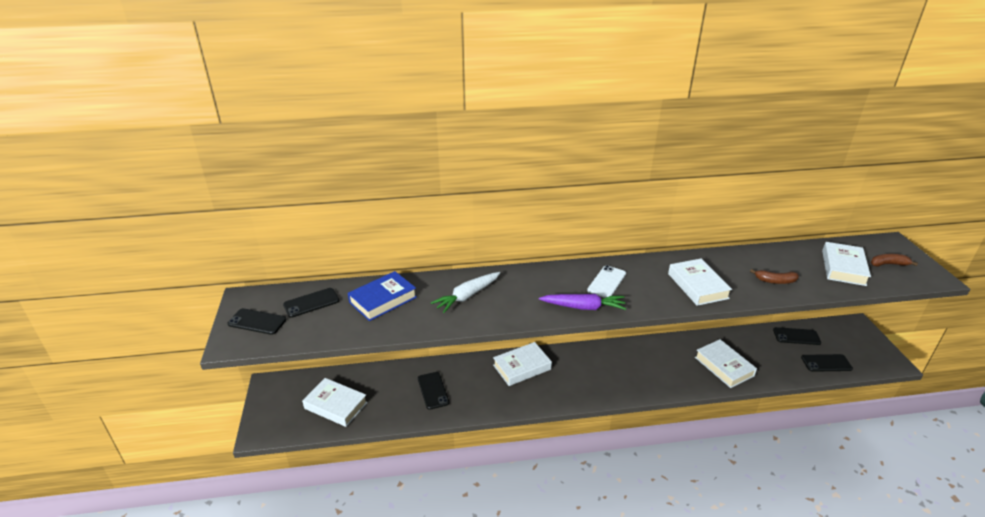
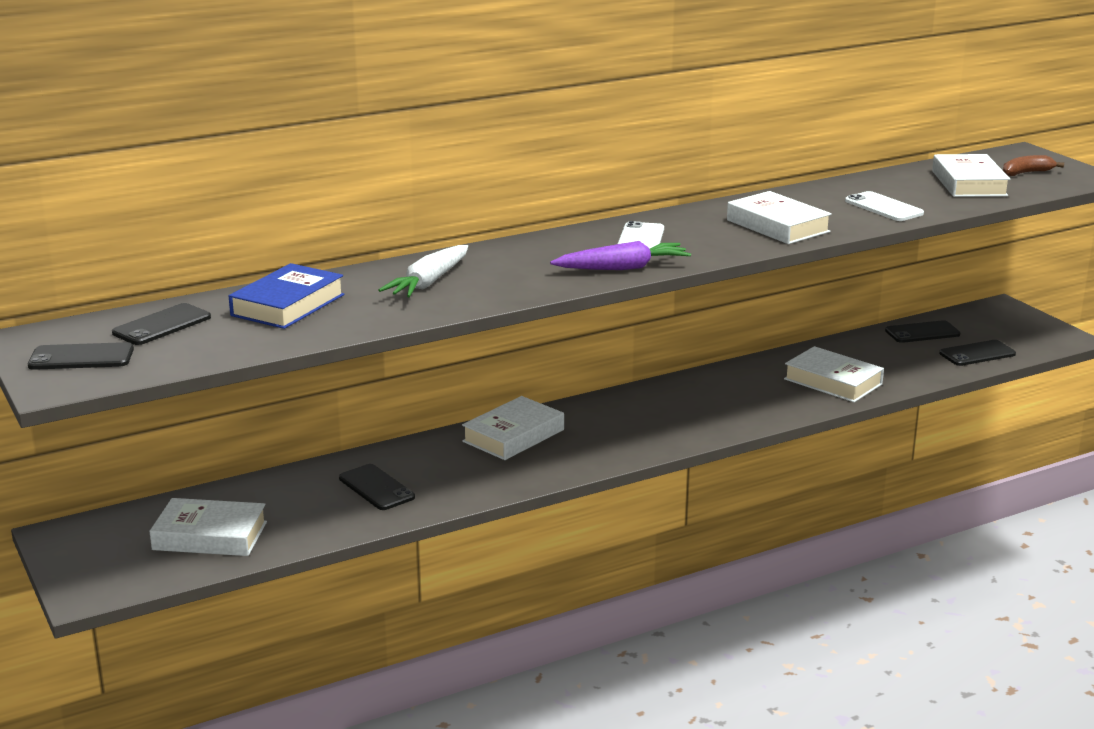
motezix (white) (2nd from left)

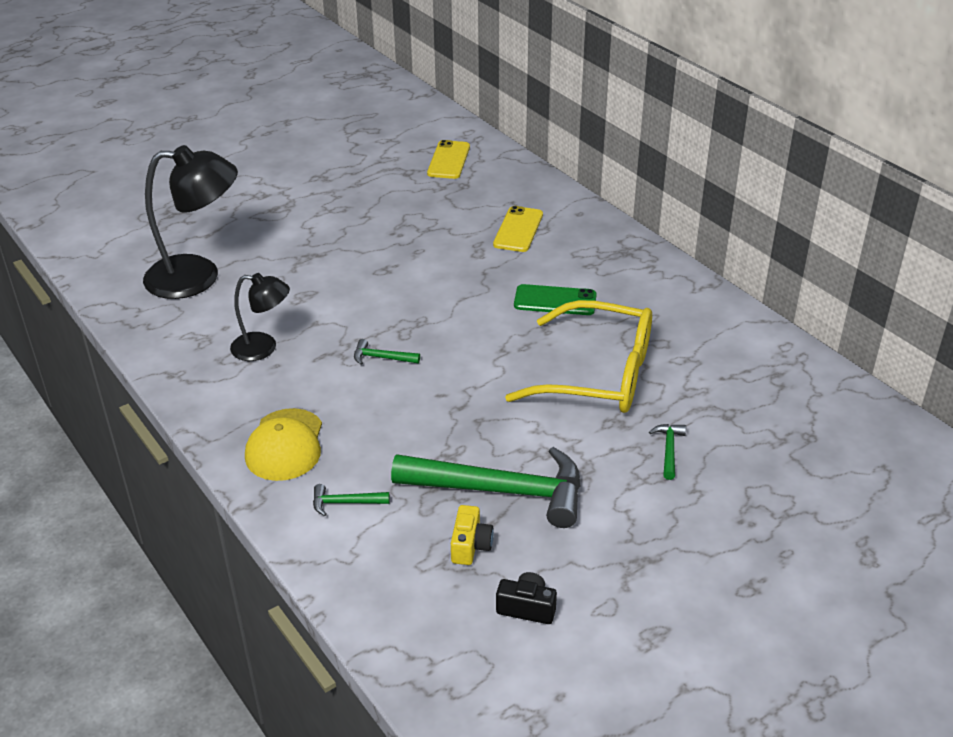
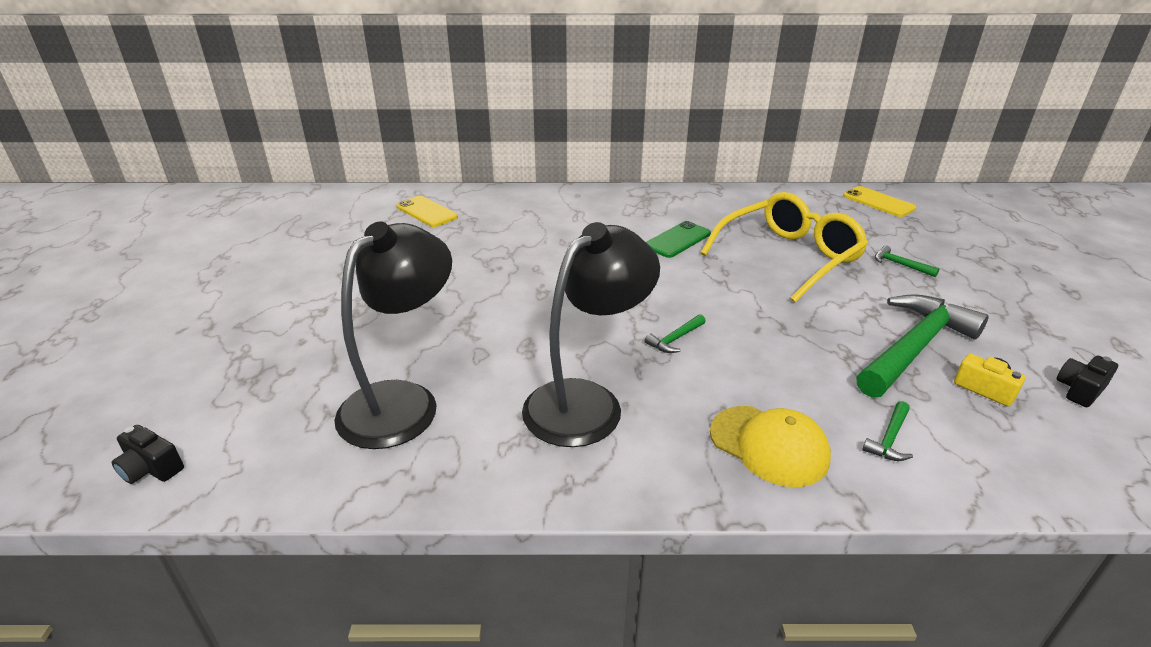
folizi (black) (2nd from left)
motezix (yellow) (2nd from left)
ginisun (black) (1st from left)

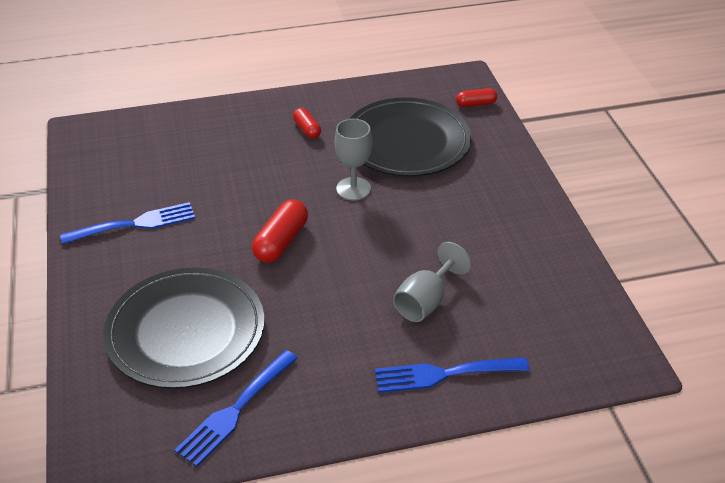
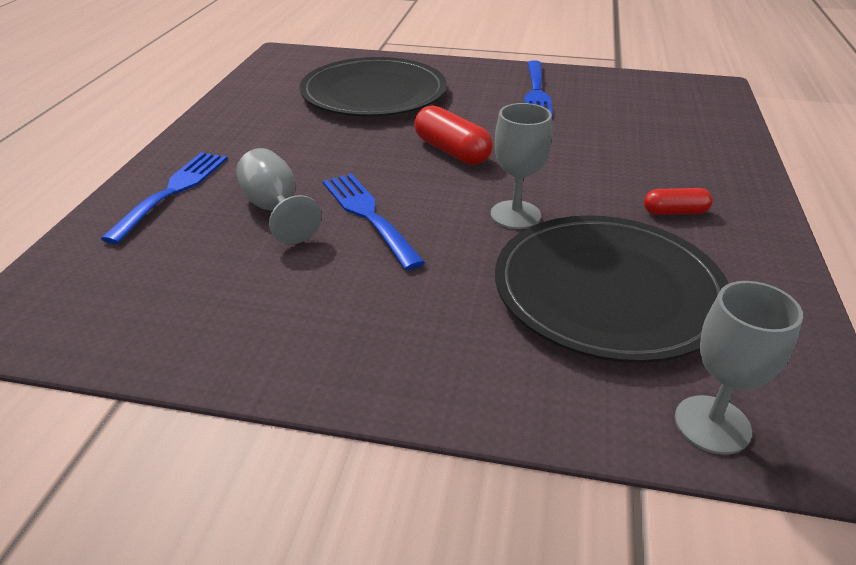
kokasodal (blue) (2nd from left)
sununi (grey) (3rd from left)

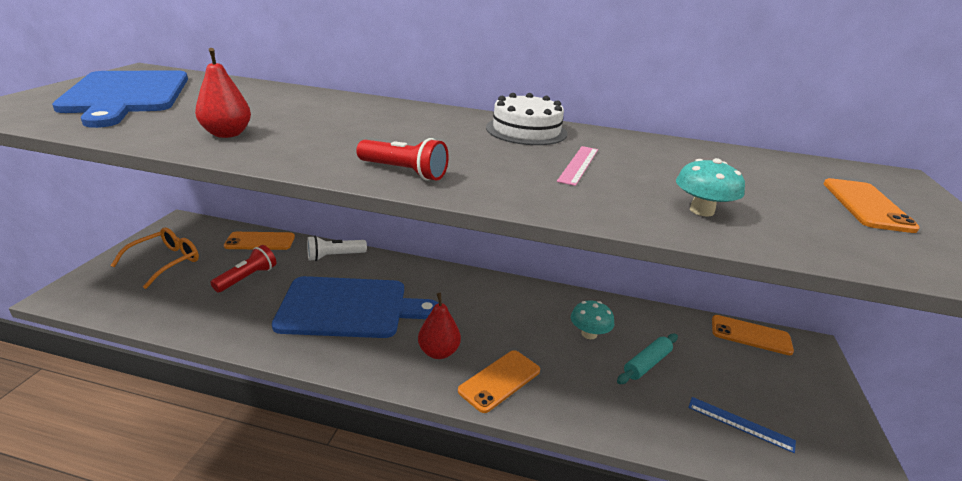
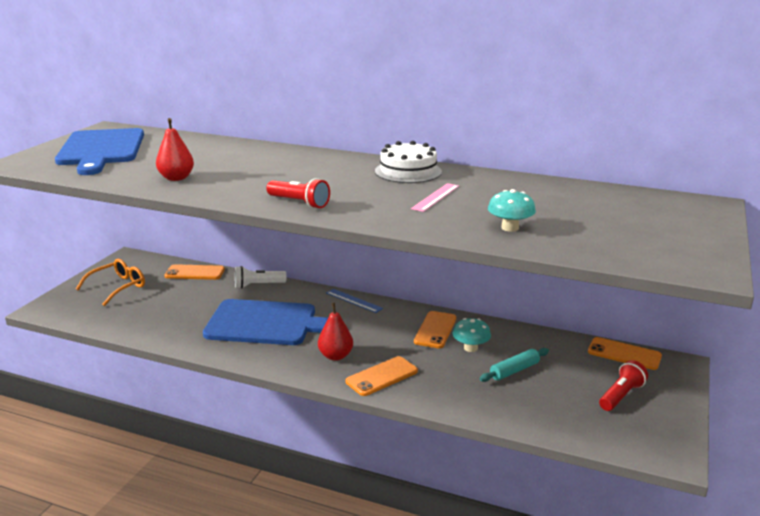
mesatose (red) (2nd from left)
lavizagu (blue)
motezix (orange) (3rd from left)

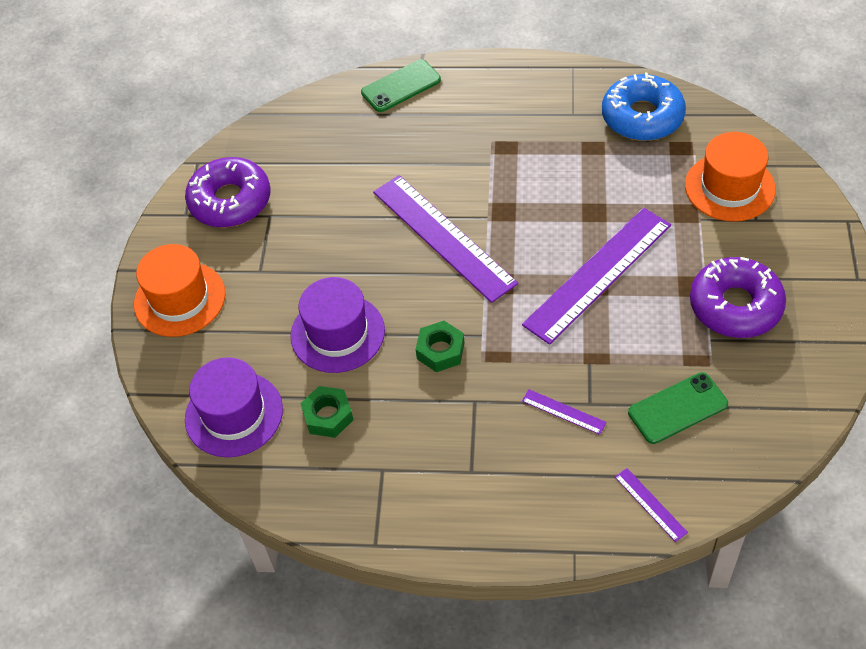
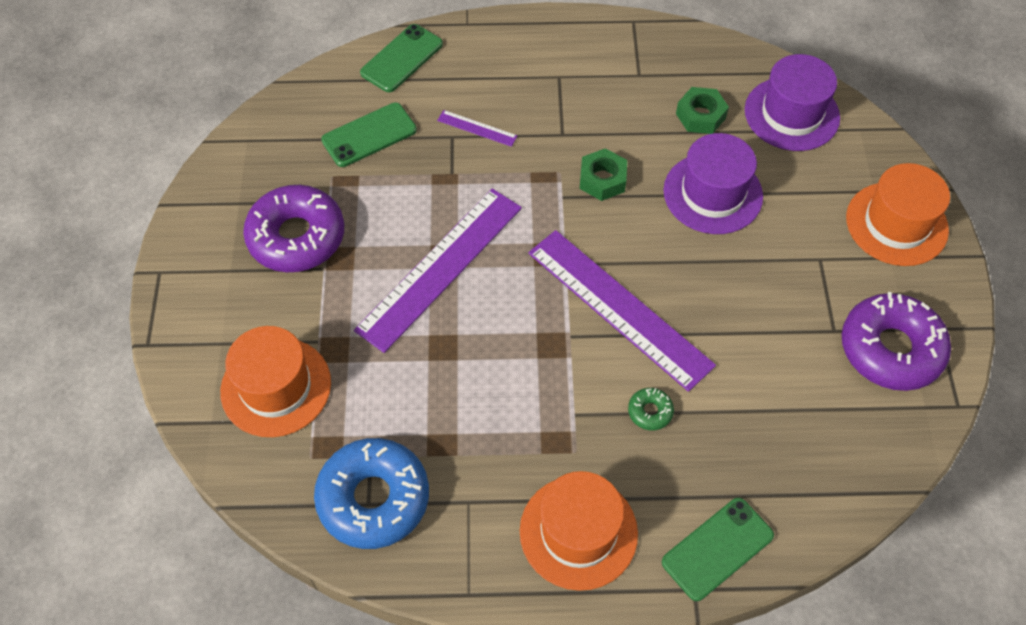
motezix (green) (2nd from left)
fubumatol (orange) (2nd from left)
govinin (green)

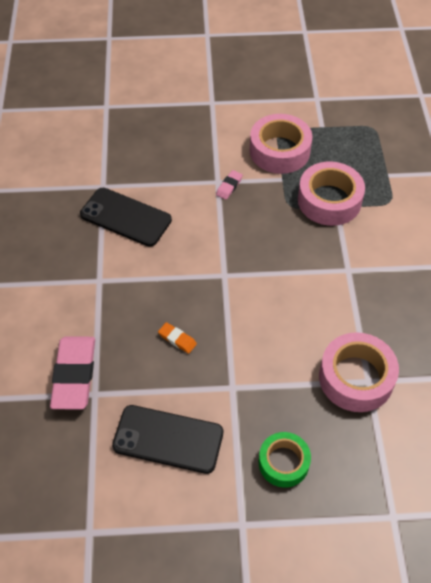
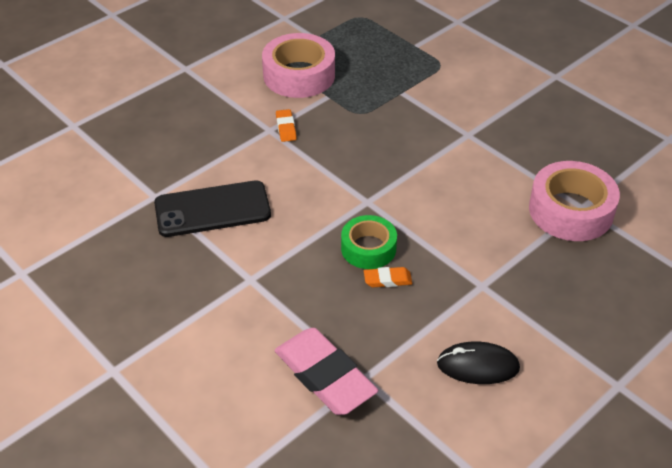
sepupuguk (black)
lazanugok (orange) (1st from left)
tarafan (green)
tarafan (pink) (2nd from left in the first image)

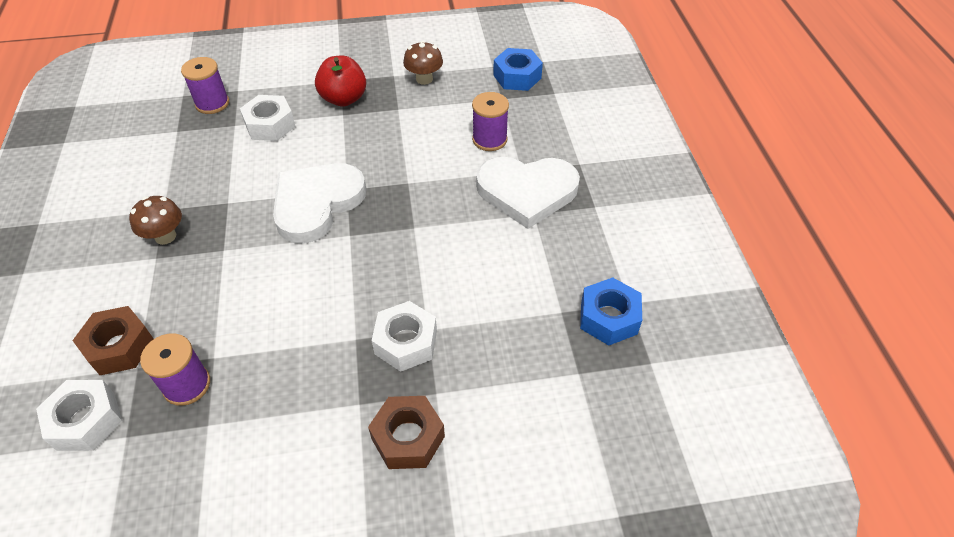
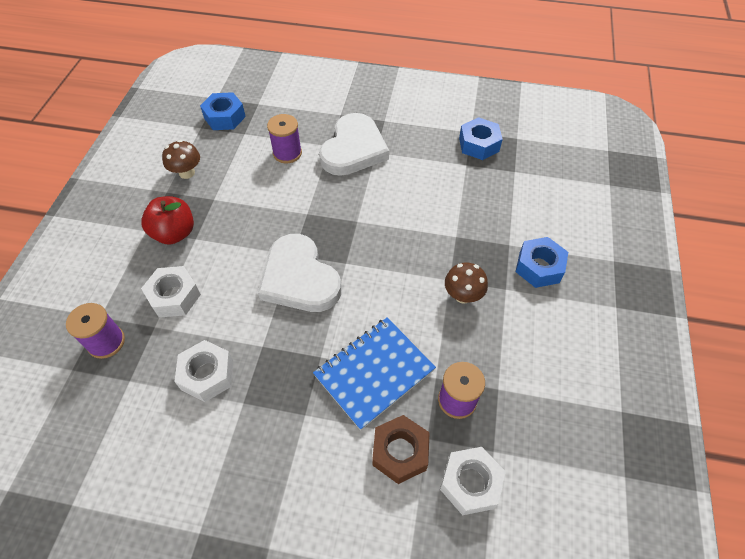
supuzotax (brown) (2nd from left)
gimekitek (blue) (3rd from left)
gimekitek (white) (2nd from left)
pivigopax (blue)

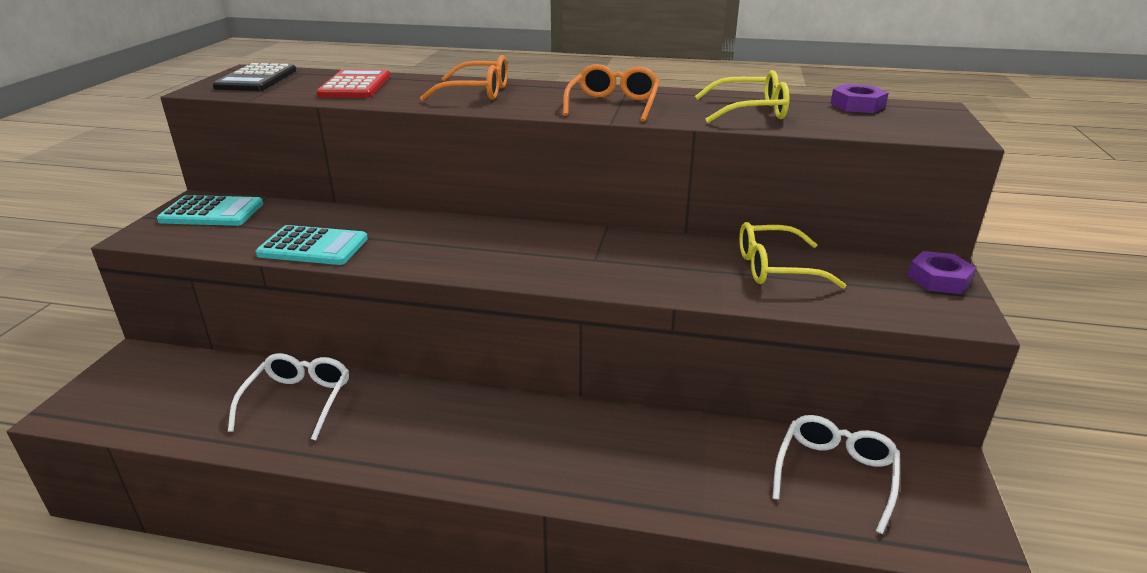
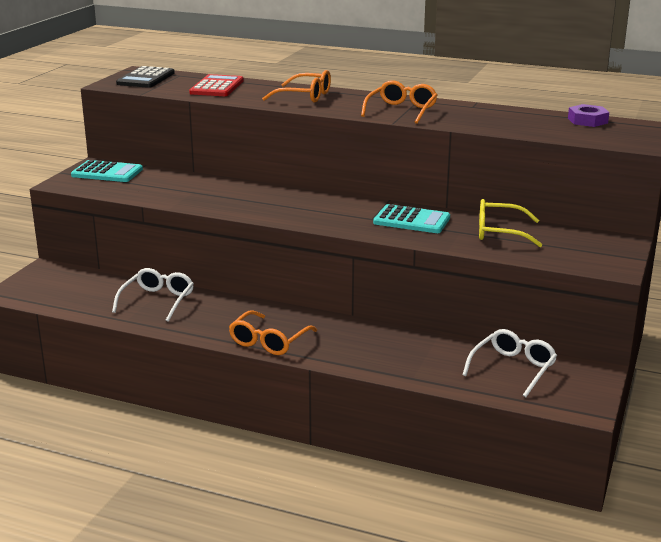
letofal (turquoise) (2nd from left)
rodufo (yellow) (1st from left in the first image)
gimekitek (purple) (2nd from left in the first image)
rodufo (orange) (1st from left)

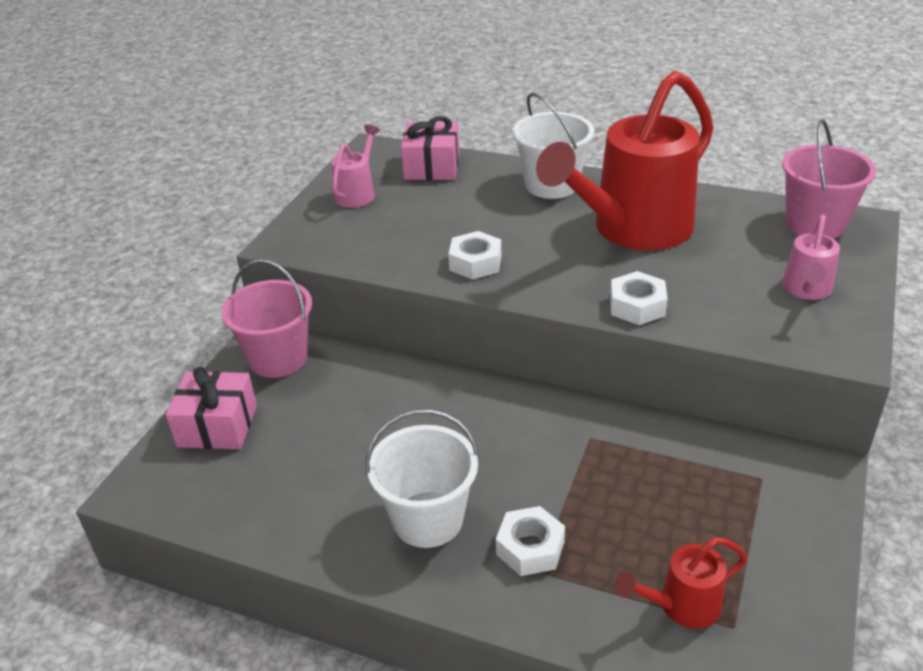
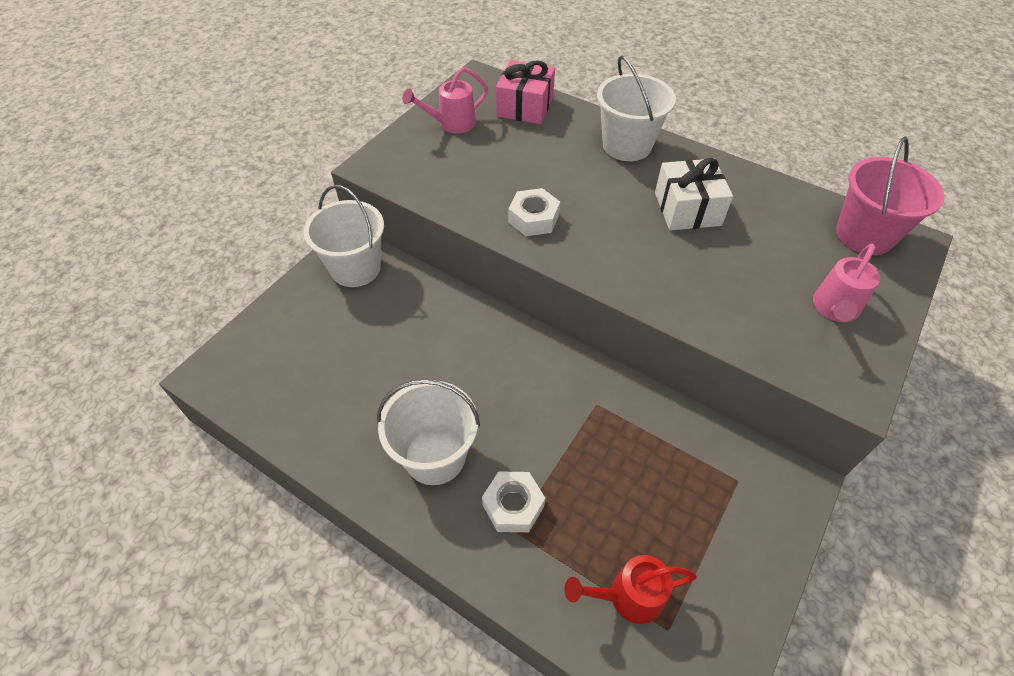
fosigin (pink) (1st from left in the first image)
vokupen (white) (1st from left)
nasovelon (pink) (1st from left)
fosigin (white)
gimekitek (white) (3rd from left in the first image)

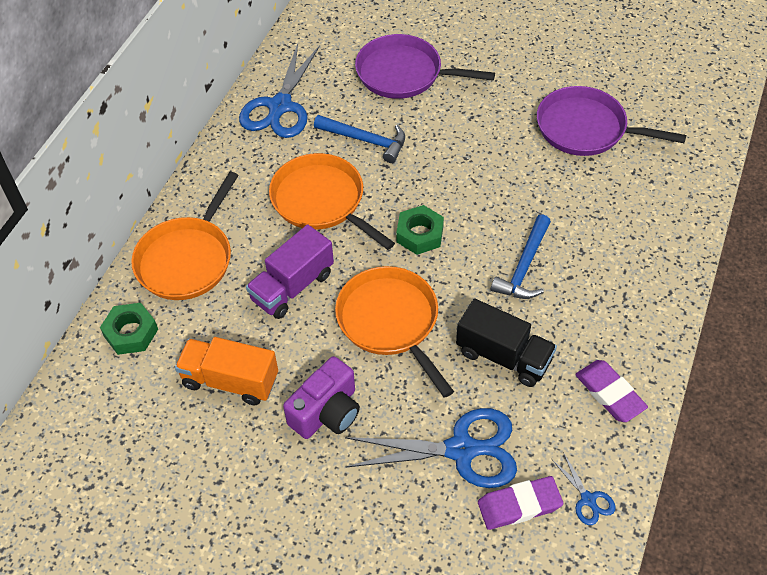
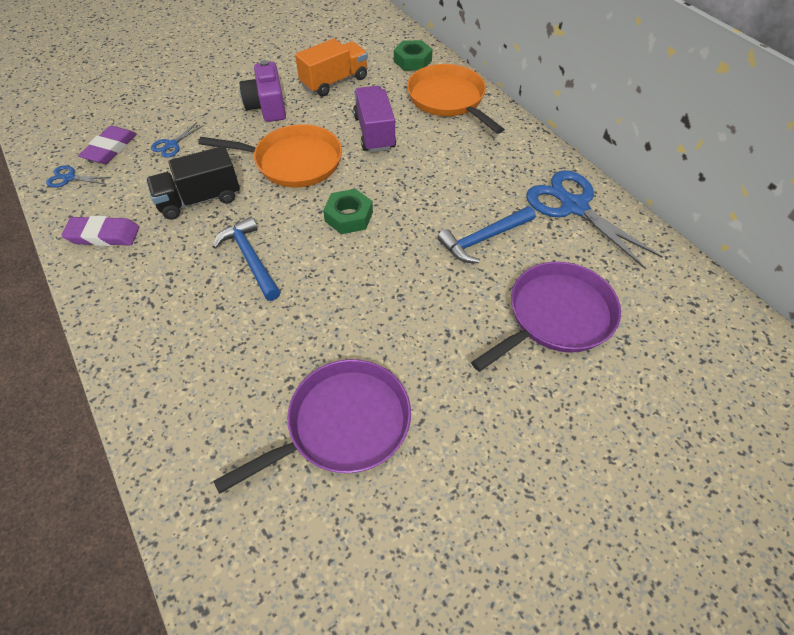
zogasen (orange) (2nd from left in the first image)
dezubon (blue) (2nd from left)

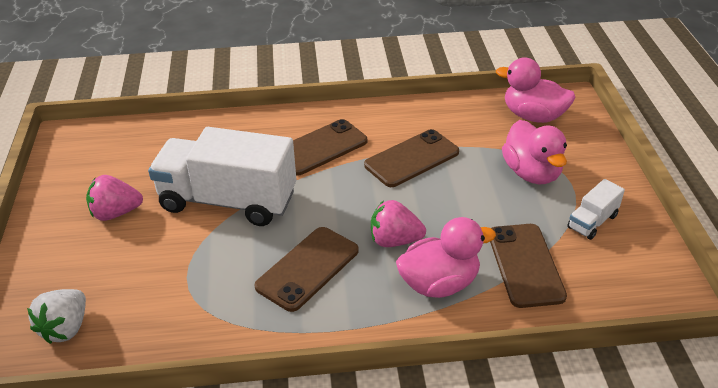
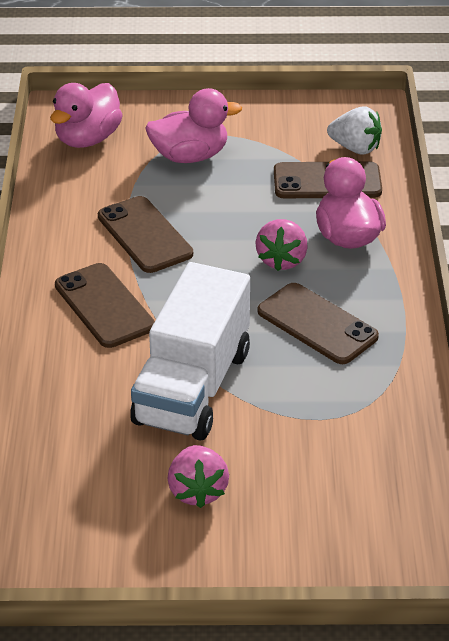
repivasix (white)
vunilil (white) (2nd from left in the first image)

